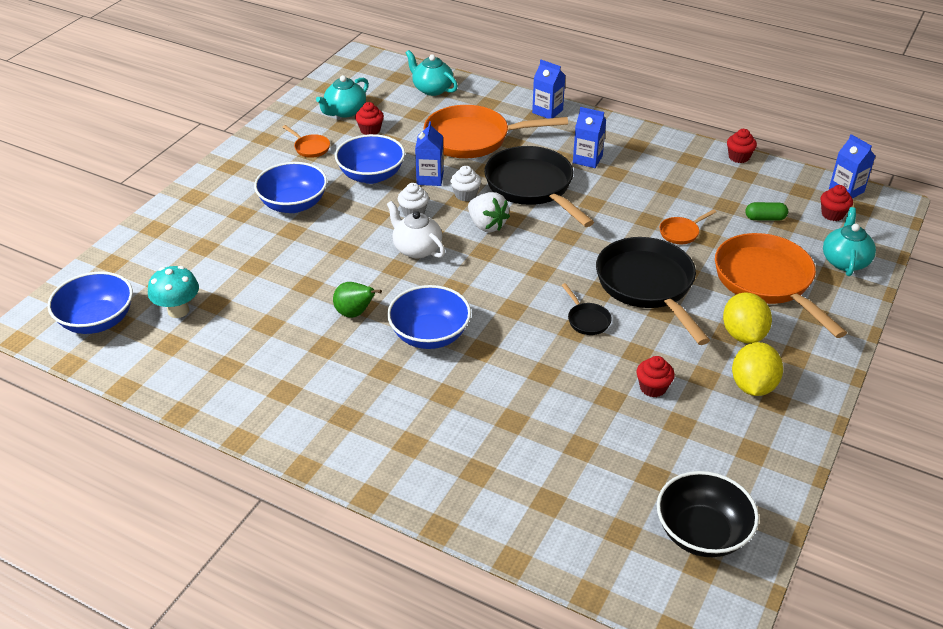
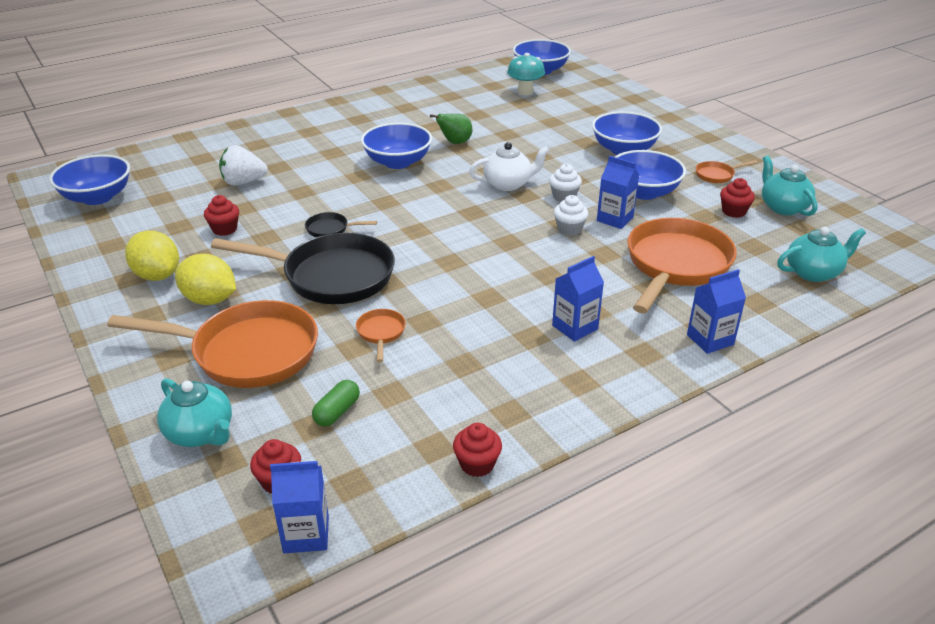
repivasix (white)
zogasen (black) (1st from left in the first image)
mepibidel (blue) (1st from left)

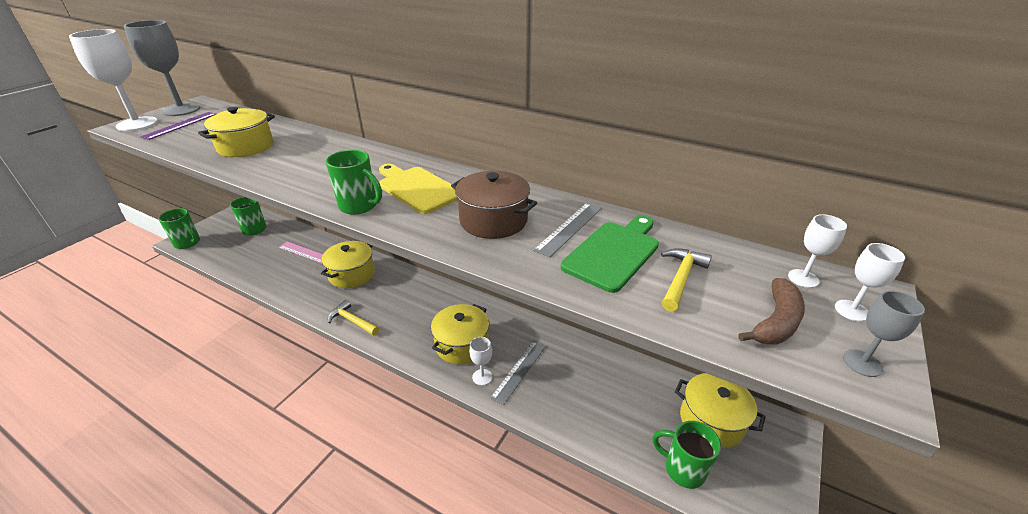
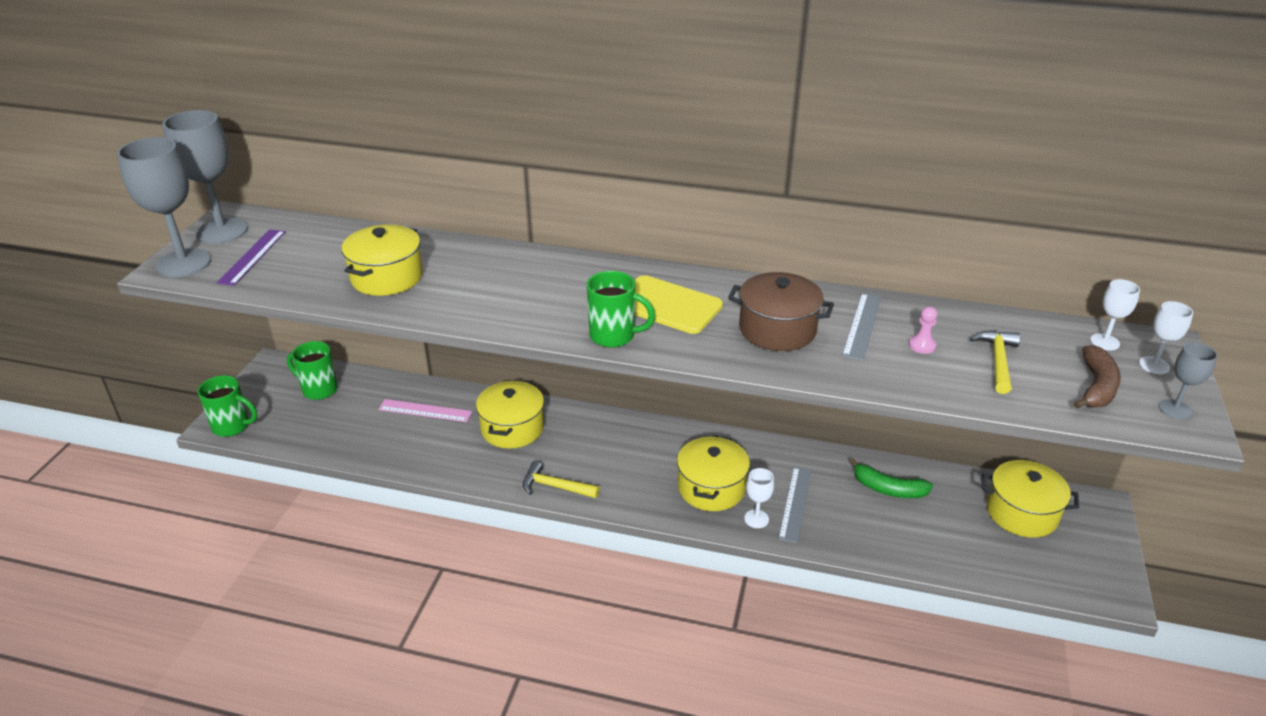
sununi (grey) (1st from left)
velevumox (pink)
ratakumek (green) (4th from left in the first image)
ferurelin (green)

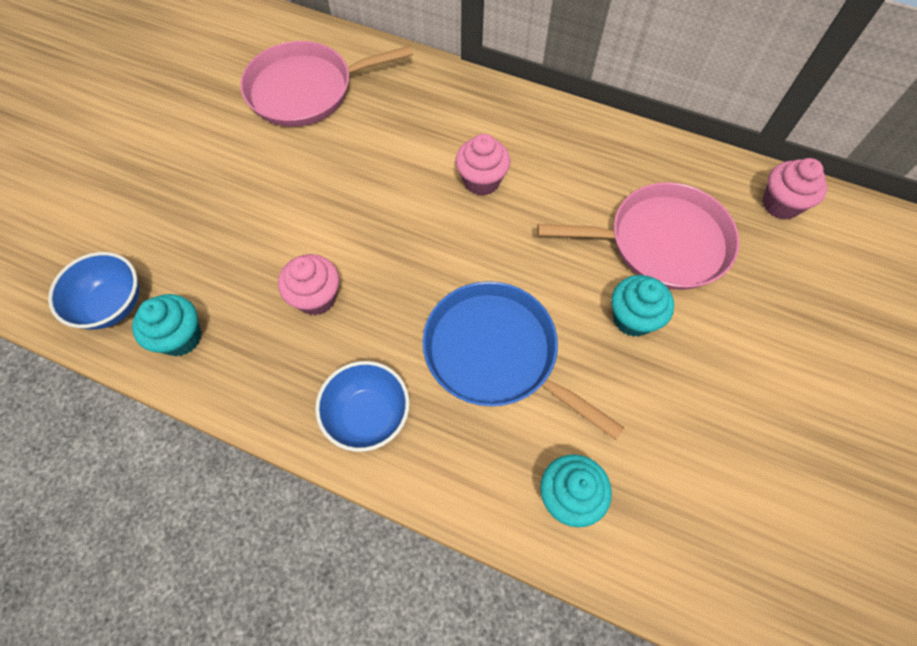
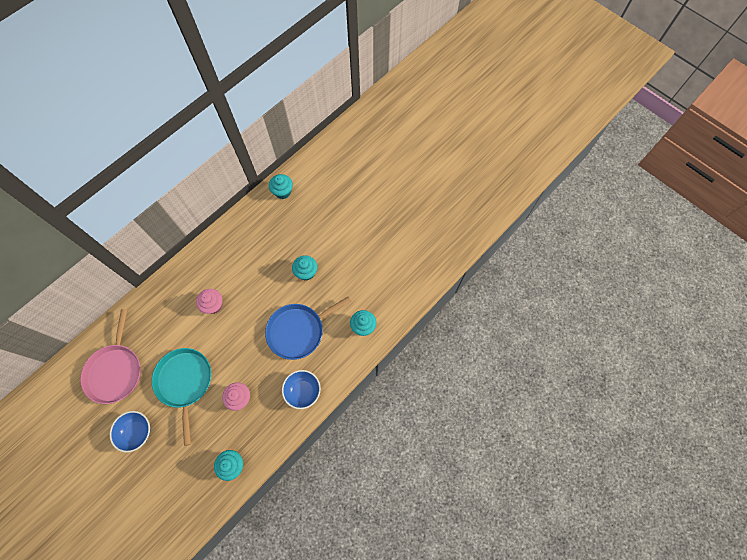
mepibidel (blue) (1st from left)
zogasen (pink) (2nd from left in the first image)
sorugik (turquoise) (2nd from left)
zogasen (turquoise)

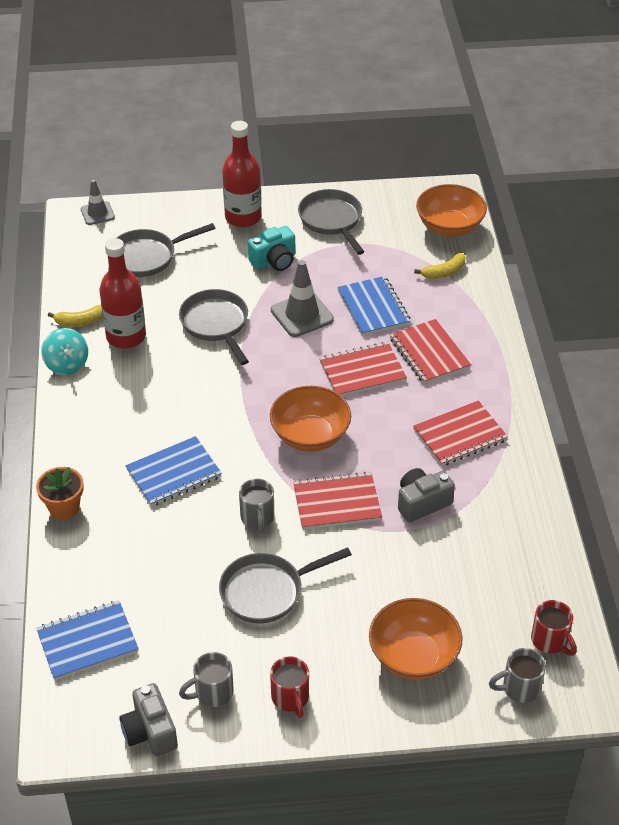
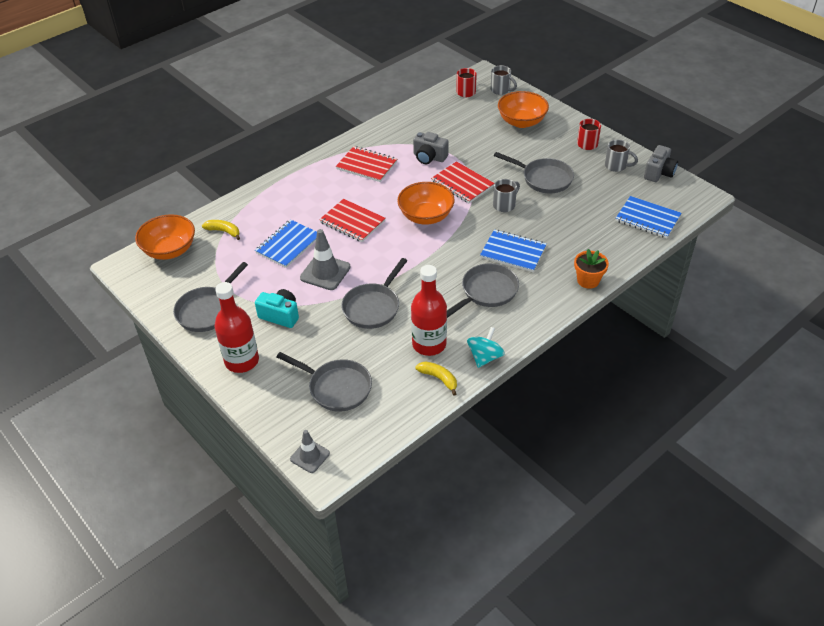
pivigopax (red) (3rd from left in the first image)
zogasen (grey) (4th from left)

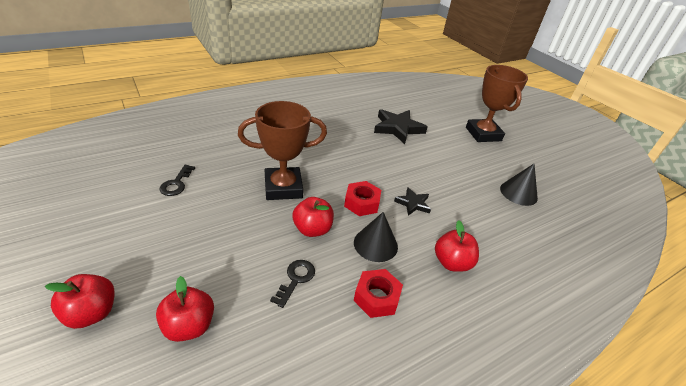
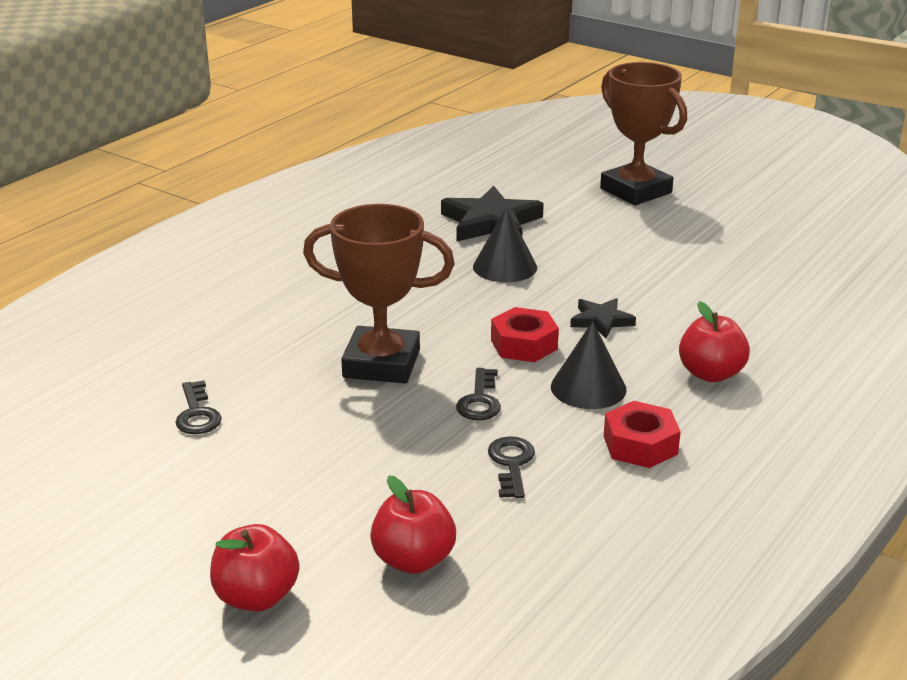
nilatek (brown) (1st from left)
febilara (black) (2nd from left)
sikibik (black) (1st from left)

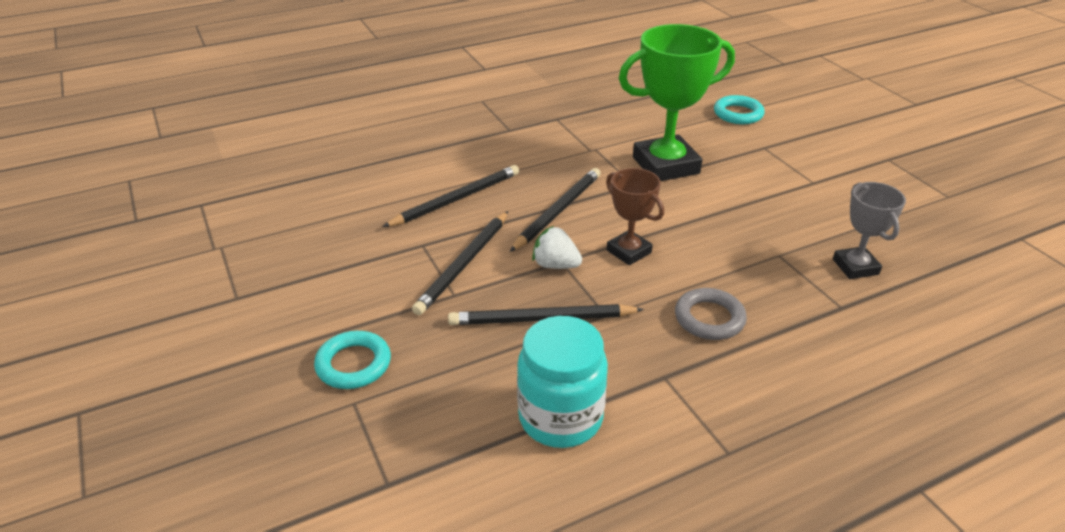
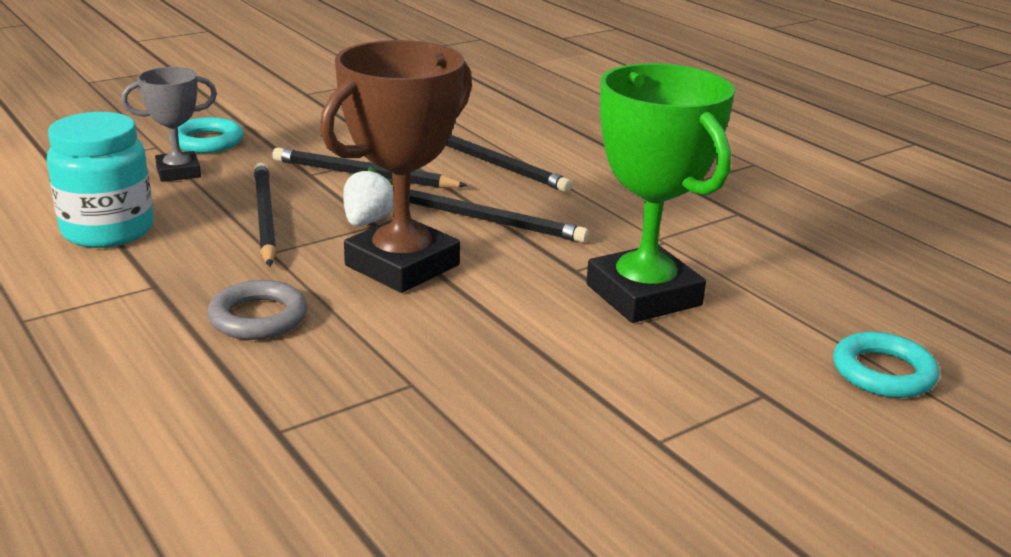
nilatek (brown)
nilatek (grey)

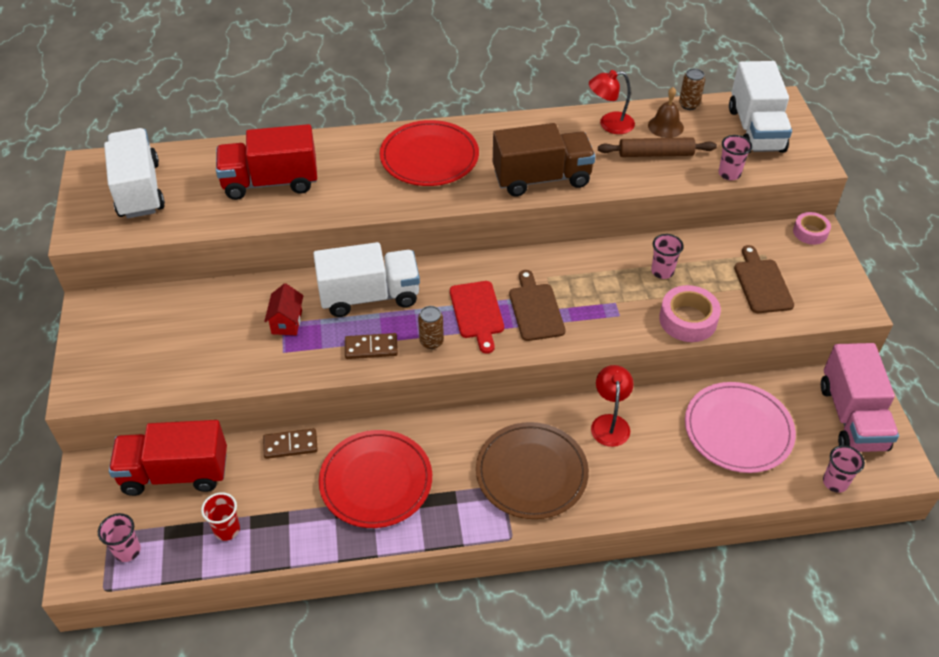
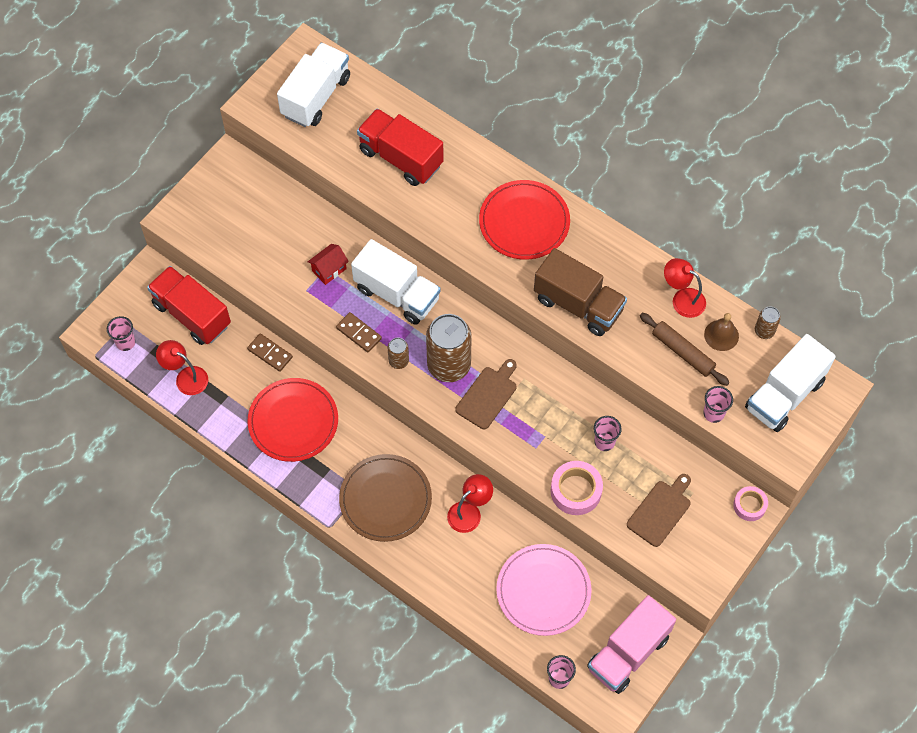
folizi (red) (1st from left)
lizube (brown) (2nd from left)

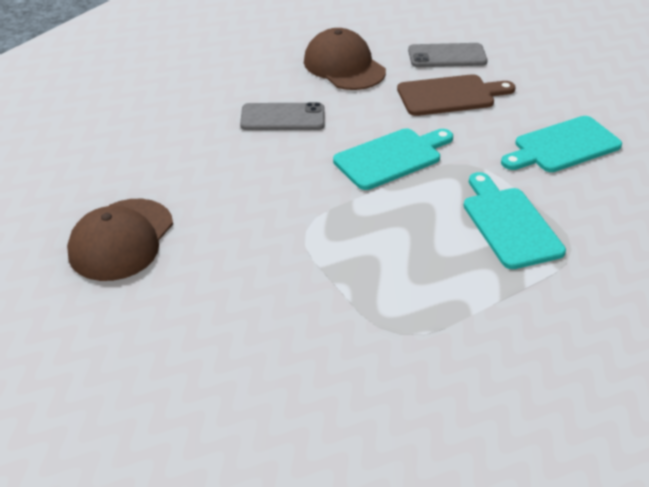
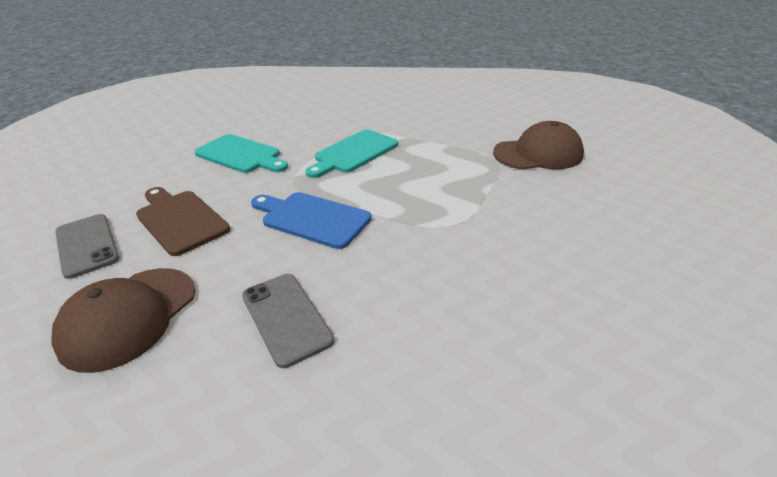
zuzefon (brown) (2nd from left)
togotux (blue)

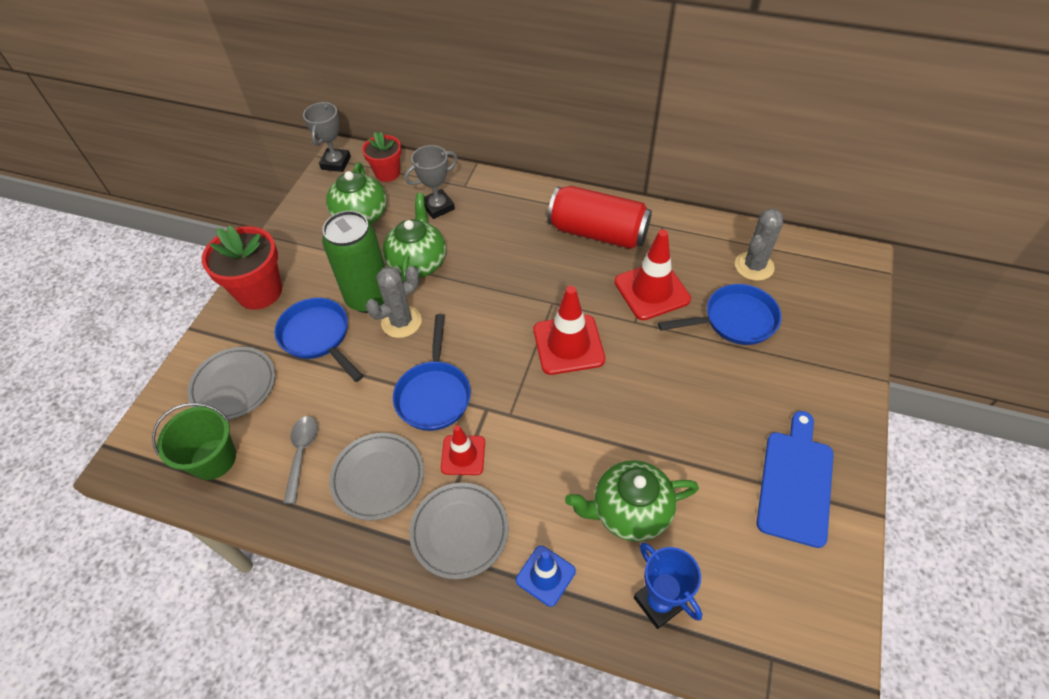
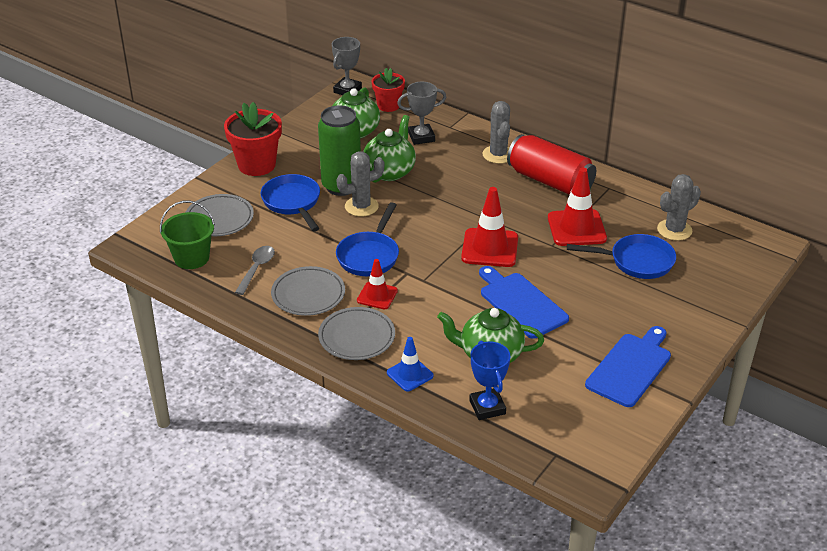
togotux (blue) (1st from left)
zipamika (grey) (2nd from left)

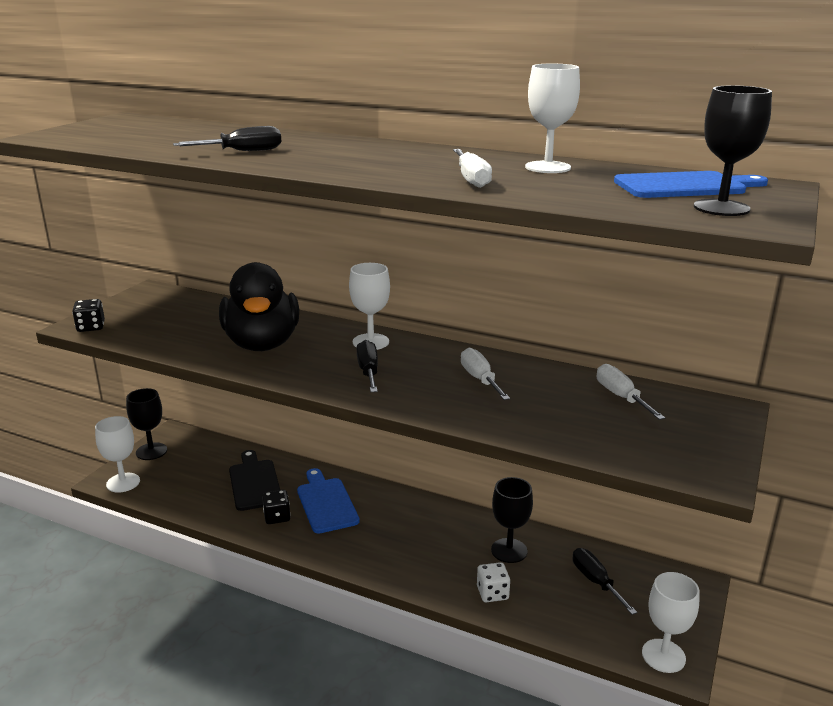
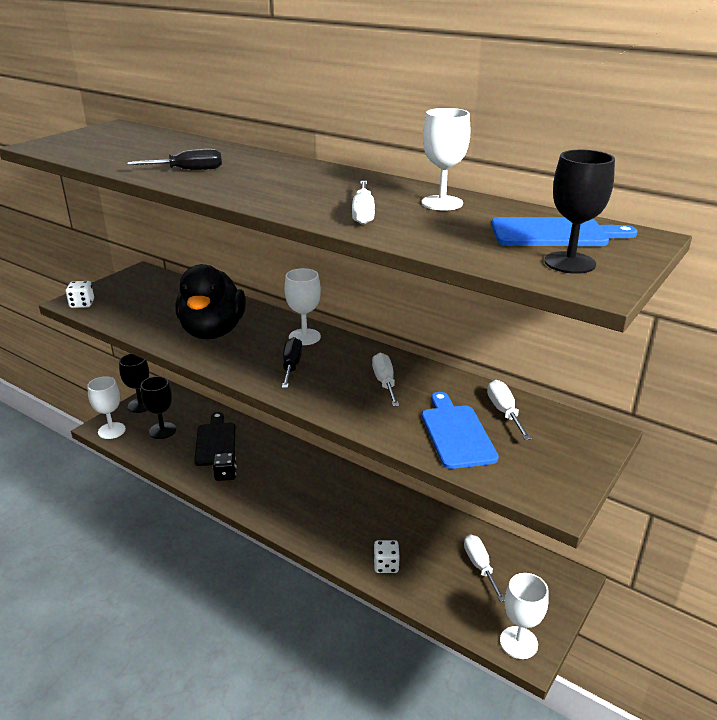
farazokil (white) (1st from left)
togotux (blue) (1st from left)
sununi (black) (2nd from left)
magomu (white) (3rd from left)

